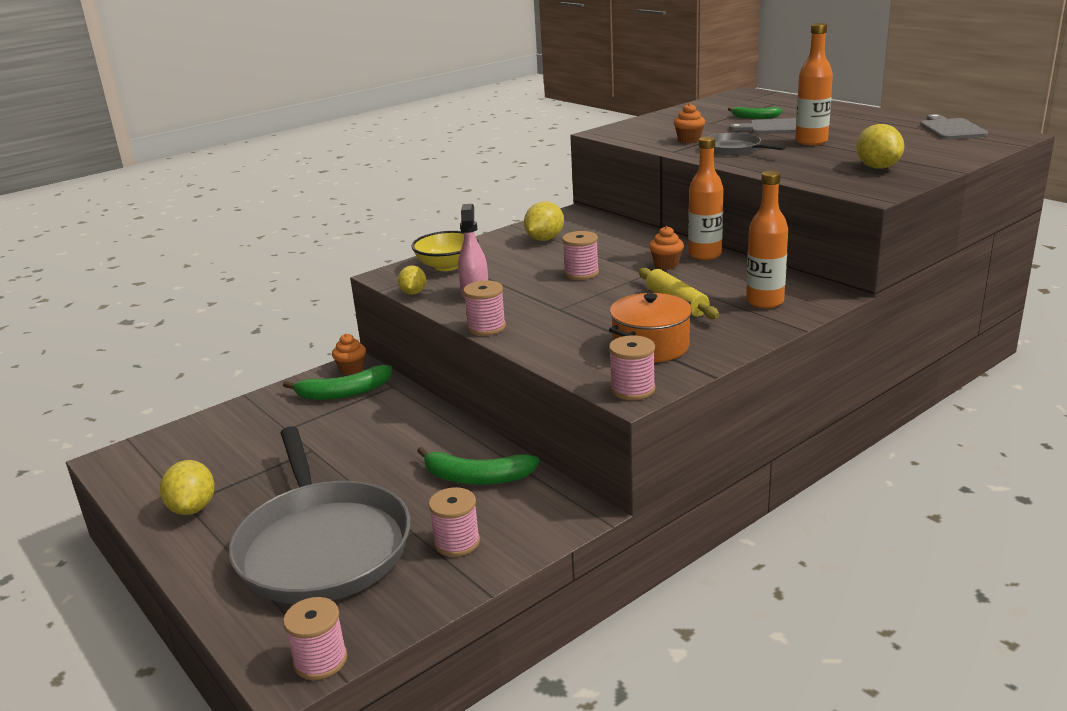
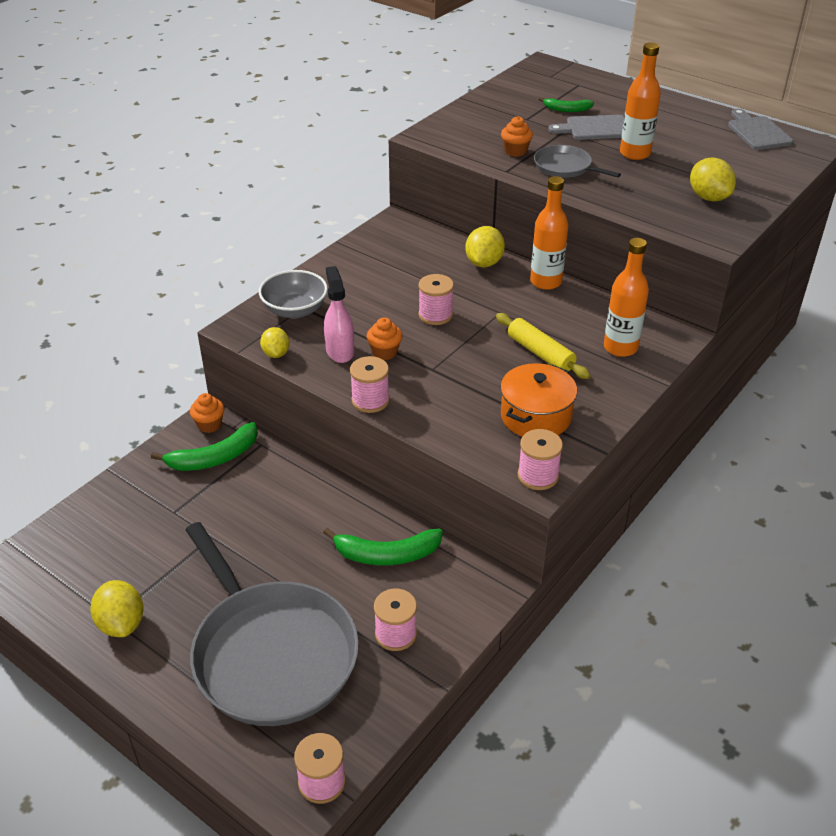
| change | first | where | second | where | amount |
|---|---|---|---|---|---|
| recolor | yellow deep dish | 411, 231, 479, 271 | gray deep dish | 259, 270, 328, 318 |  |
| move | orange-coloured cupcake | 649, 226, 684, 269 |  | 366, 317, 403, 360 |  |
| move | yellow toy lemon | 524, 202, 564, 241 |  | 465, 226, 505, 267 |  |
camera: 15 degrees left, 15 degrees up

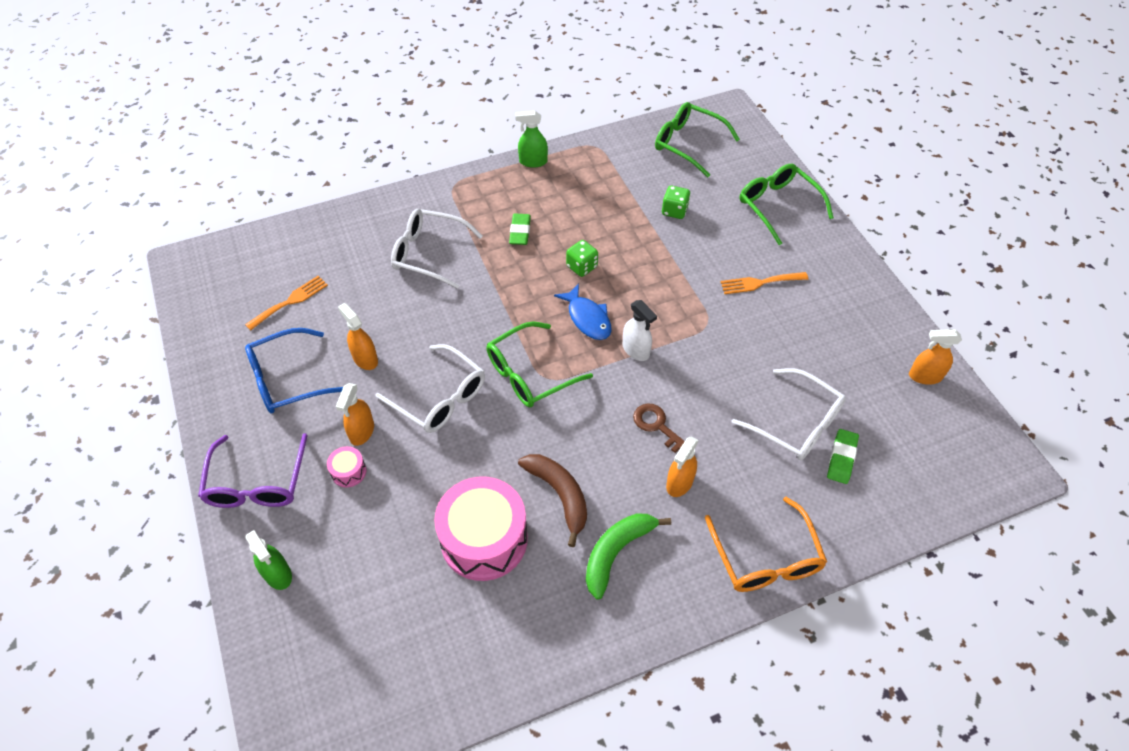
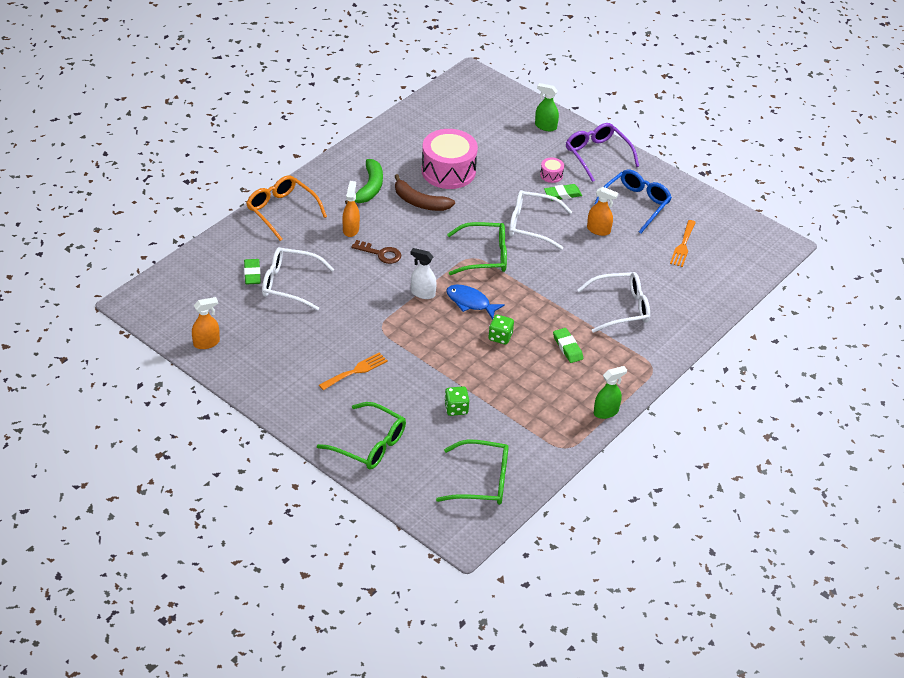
| change | first | where | second | where | amount |
|---|---|---|---|---|---|
| rotate | green eyeglasses | 486, 322, 593, 408 |  | 447, 222, 507, 275 | 60 degrees clockwise |
| replace | orange-coloured sprayer | 336, 383, 374, 446 | green pencil eraser | 544, 184, 582, 201 |  |
camera: 150 degrees right, 10 degrees down

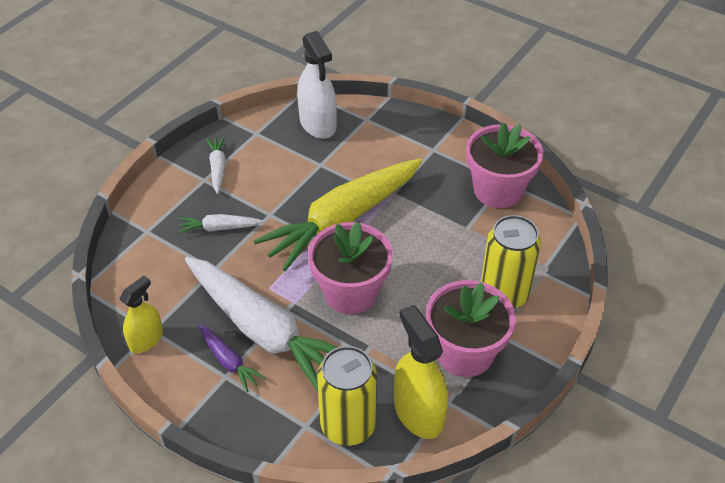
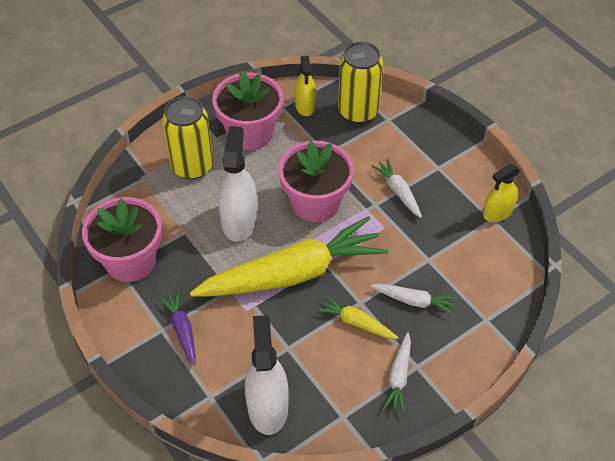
| change | first | where | second | where | amount |
|---|---|---|---|---|---|
| move | royal purple root vegetable | 199, 325, 266, 392 |  | 158, 290, 196, 365 |  |
| insert |  |  | snow-white sprayer | 218, 126, 257, 242 |  |
| resize | yellow sprayer | 394, 305, 448, 439 |  | 295, 56, 316, 116 | x0.63 |
| insert |  |  | yellow root vegetable | 315, 294, 398, 339 |  |
| resize | snow-white root vegetable | 185, 257, 338, 391 |  | 372, 159, 422, 218 | x0.43 |
camera: 160 degrees left, 5 degrees up

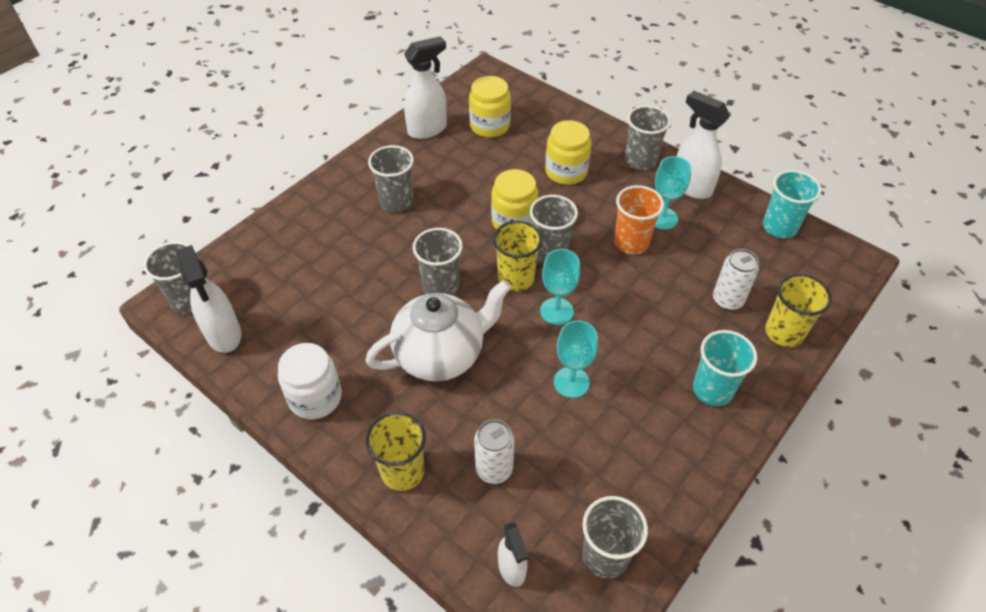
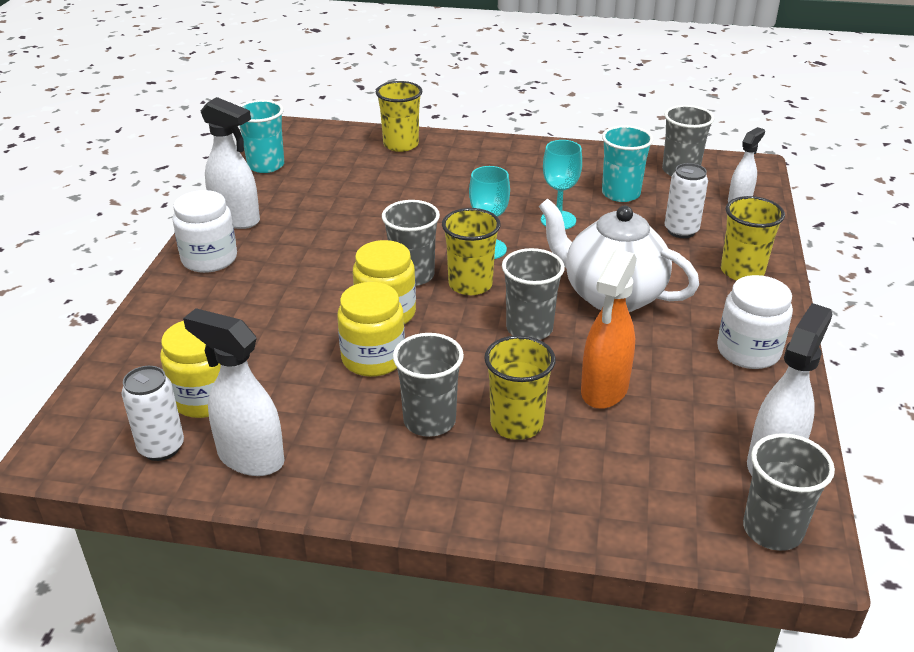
| change | first | where | second | where | amount |
|---|---|---|---|---|---|
| move | snow-white tin | 713, 249, 759, 311 |  | 121, 366, 184, 461 |  |
| replace | gray tumbler | 625, 105, 671, 170 | snow-white jar | 173, 190, 237, 273 |  |
| rotate | snow-white sprayer | 677, 91, 730, 199 |  | 201, 97, 260, 229 | 75 degrees counterclockwise |
| move | yellow jar | 545, 120, 591, 185 |  | 337, 282, 405, 377 |  |
| insert |  |  | yellow tumbler | 484, 335, 556, 440 |  |
| insert |  |  | orange-coloured sprayer | 581, 249, 637, 409 |  |
| move | teal tumbler | 693, 330, 757, 406 |  | 602, 125, 653, 202 |  |
| delete | orange-coloured tumbler | 614, 185, 664, 255 |  |  |  |
| delete | teal goblet | 655, 156, 692, 230 |  |  |  |
camera: 120 degrees left, 15 degrees down

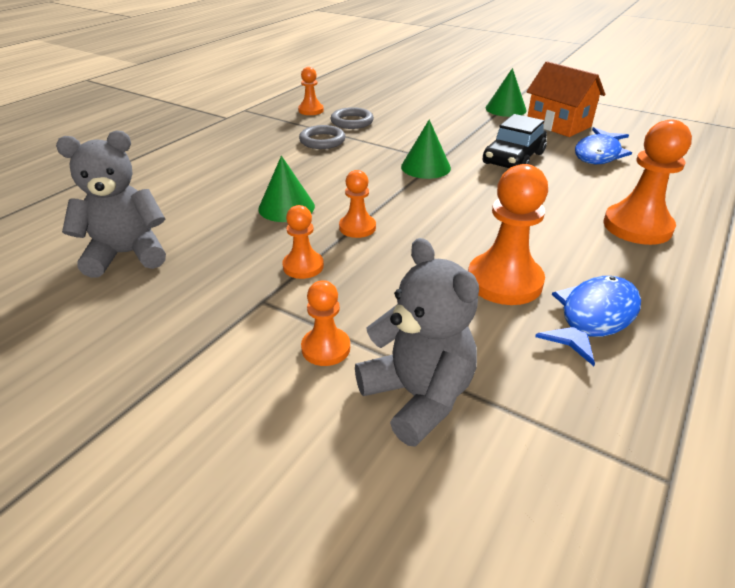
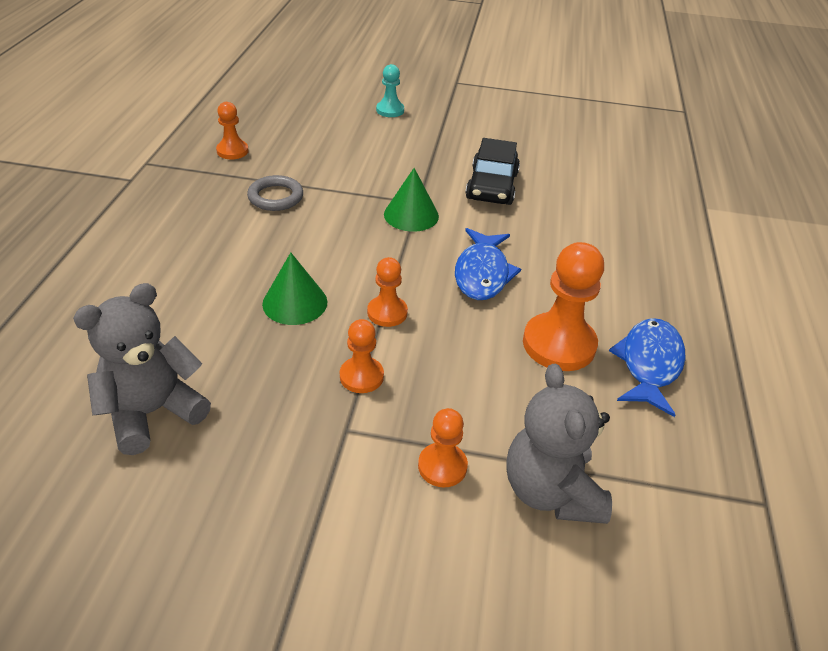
| change | first | where | second | where | amount |
|---|---|---|---|---|---|
| insert |  |  | teal pawn | 376, 64, 404, 117 |  |
| move | cobalt fish | 575, 127, 632, 164 |  | 455, 228, 521, 300 |  |
| rotate | gray teddy bear | 355, 238, 479, 447 |  | 506, 363, 612, 524 | 135 degrees counterclockwise |
| delete | gray torus | 331, 107, 374, 129 |  |  |  |
| delete | green cone | 486, 68, 527, 117 |  |  |  |
| delete | orange-coloured toy house | 526, 61, 605, 137 |  |  |  |
| delete | orange-coloured pawn | 604, 119, 692, 245 |  |  |  |
camera: 25 degrees left, 5 degrees up

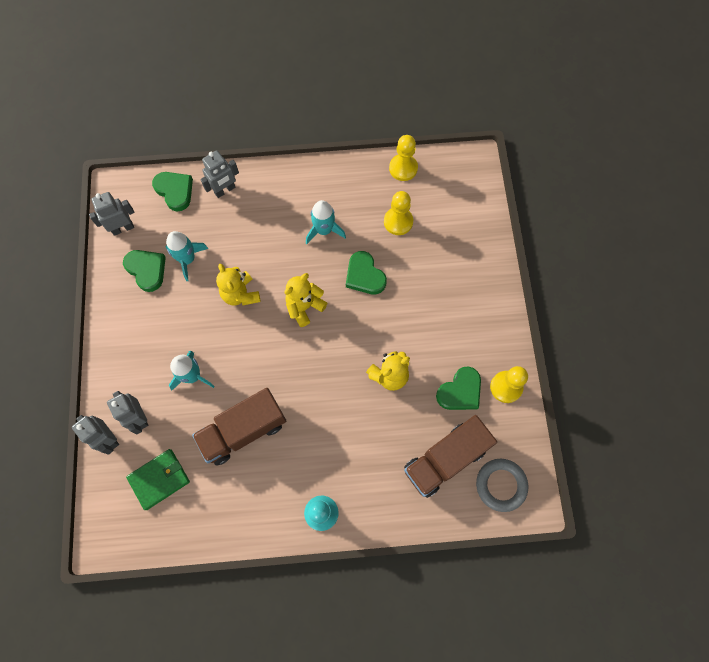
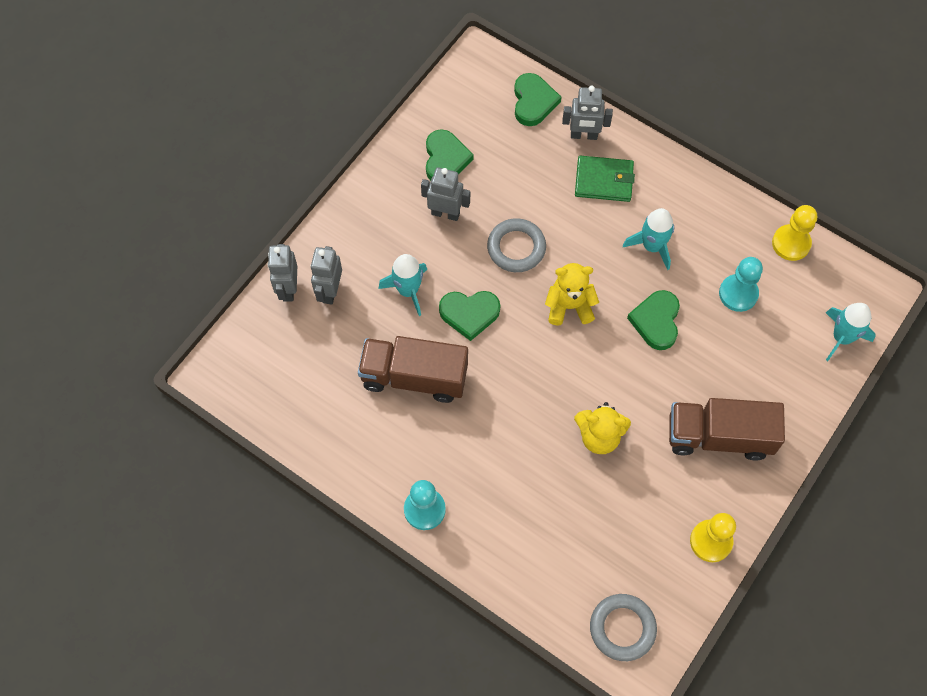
| change | first | where | second | where | amount |
|---|---|---|---|---|---|
| move | gray robot figure | 89, 192, 135, 236 |  | 421, 167, 470, 221 |  |
| move | green love heart | 436, 366, 481, 410 |  | 439, 291, 500, 341 |  |
| replace | yellow teddy bear | 216, 264, 261, 305 | gray torus | 487, 218, 546, 272 |  |
| move | green wallet | 126, 449, 190, 510 |  | 575, 155, 635, 202 |  |
| move | russet truck | 404, 415, 497, 498 |  | 669, 398, 785, 461 |  |
| recolor | yellow pawn | 384, 191, 413, 235 | teal pawn | 719, 257, 763, 312 |  |
| move | teal spaceship | 166, 231, 208, 281 |  | 826, 303, 876, 361 |  |
camera: 40 degrees right, 5 degrees down

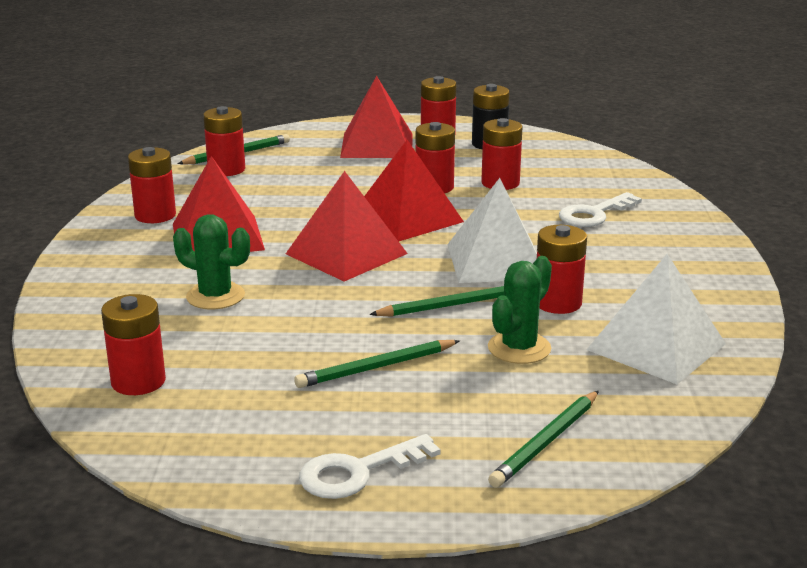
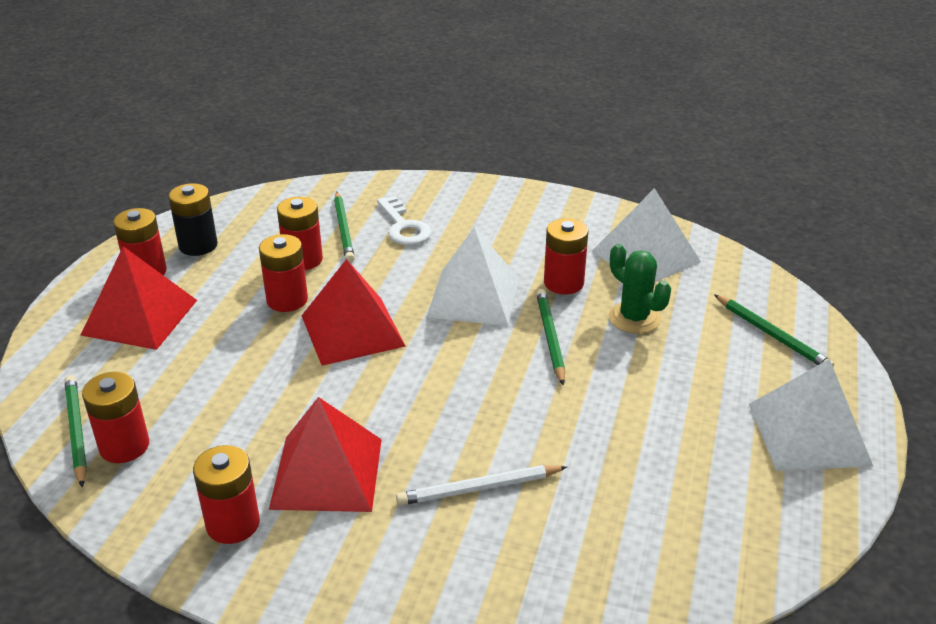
| change | first | where | second | where | amount |
|---|---|---|---|---|---|
| move | green wooden pencil | 294, 340, 460, 388 |  | 334, 192, 355, 262 |  |
| replace | green cactus | 173, 214, 250, 309 | snow-white wooden pencil | 396, 465, 567, 506 |  |
| replace | snow-white key | 299, 434, 441, 499 | snow-white solid pyramid | 749, 359, 873, 471 |  |
| delete | red power cell | 101, 294, 166, 395 |  |  |  |
| delete | red solid pyramid | 286, 171, 408, 281 |  |  |  |
camera: 75 degrees left, 10 degrees up

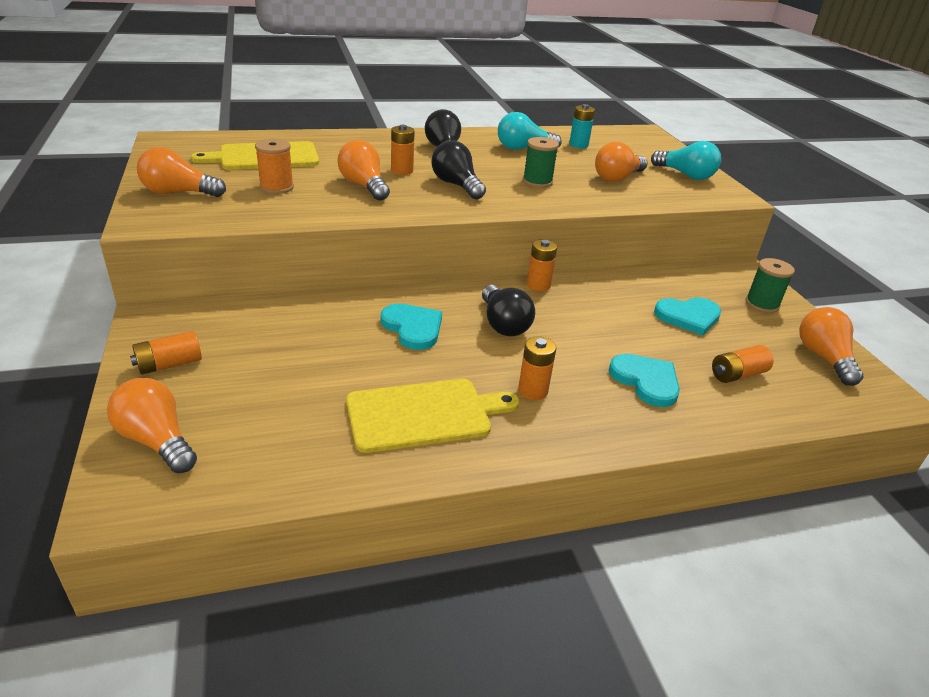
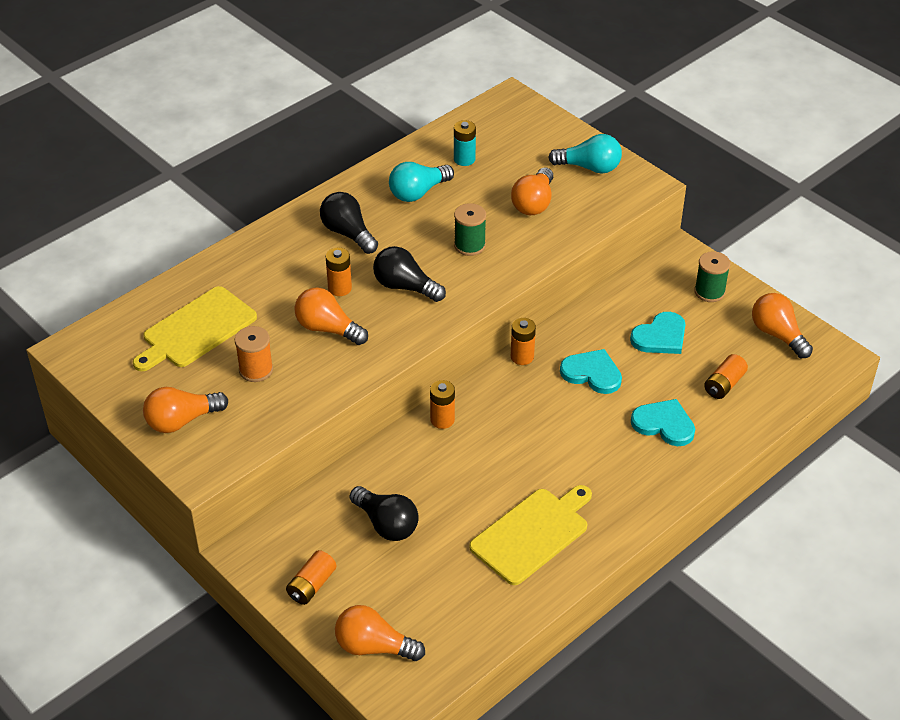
| change | first | where | second | where | amount |
|---|---|---|---|---|---|
| move | ebony light bulb | 482, 285, 535, 336 |  | 350, 486, 419, 541 |  |
| move | orange-coloured power cell | 518, 337, 556, 400 |  | 430, 380, 455, 429 |  |
| move | teal love heart | 381, 304, 442, 350 |  | 560, 349, 622, 394 |  |
camera: 25 degrees left, 10 degrees up

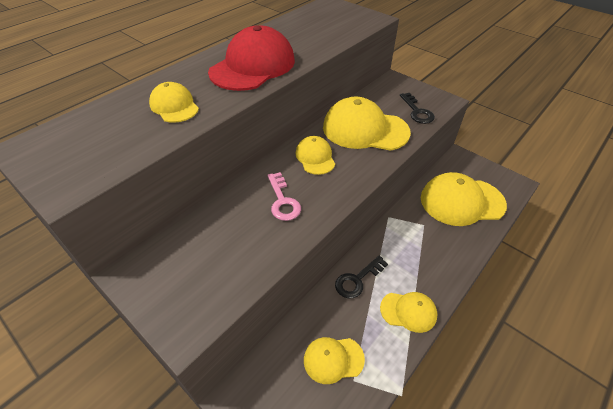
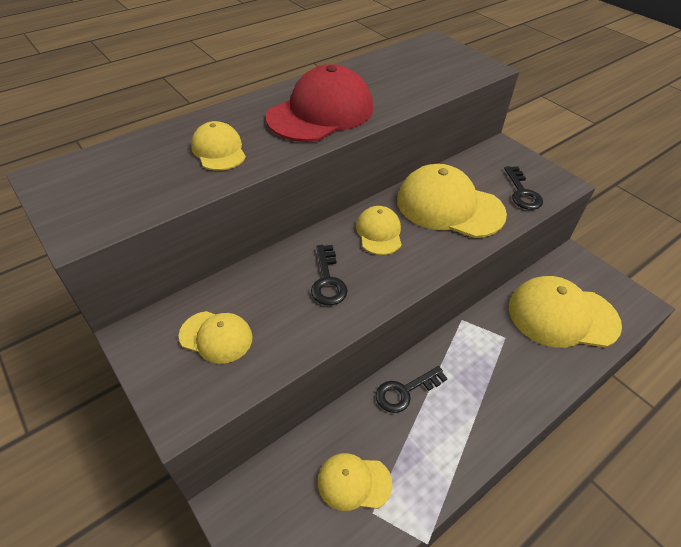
| change | first | where | second | where | amount |
|---|---|---|---|---|---|
| move | yellow peaked cap | 380, 292, 438, 333 |  | 179, 311, 253, 364 |  |
| recolor | pink key | 268, 172, 301, 221 | ebony key | 311, 245, 348, 305 |  |
camera: 10 degrees right, 0 degrees up

